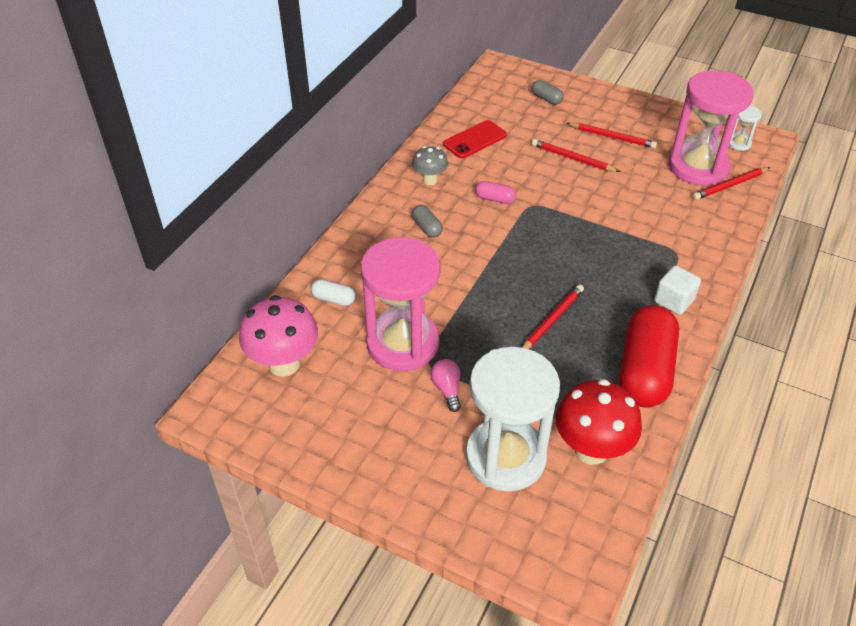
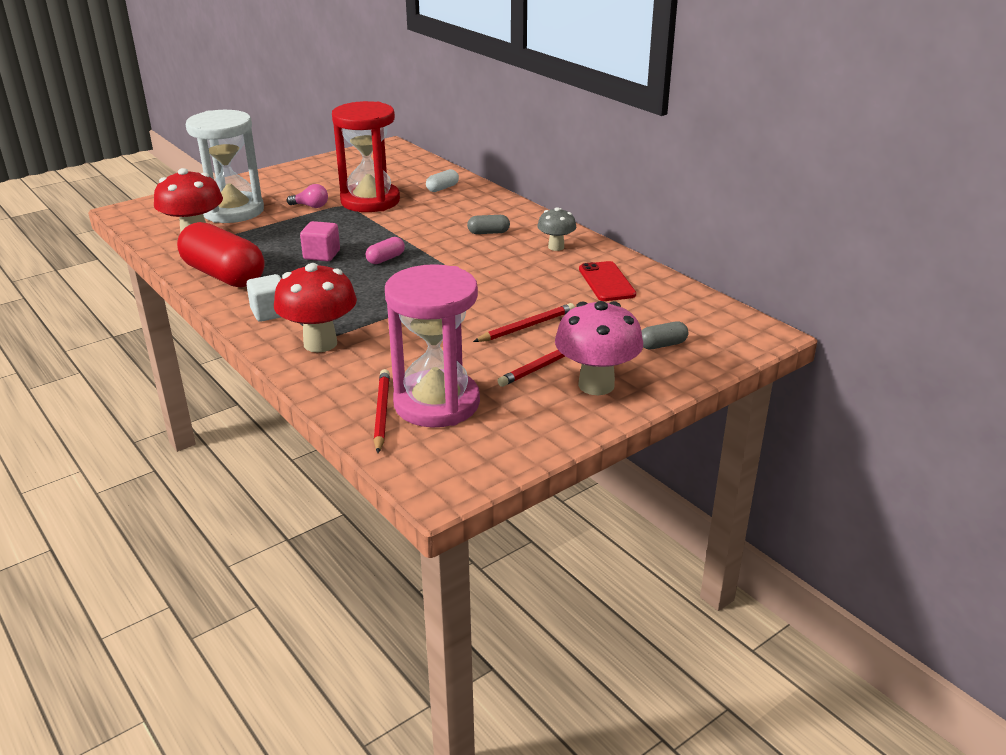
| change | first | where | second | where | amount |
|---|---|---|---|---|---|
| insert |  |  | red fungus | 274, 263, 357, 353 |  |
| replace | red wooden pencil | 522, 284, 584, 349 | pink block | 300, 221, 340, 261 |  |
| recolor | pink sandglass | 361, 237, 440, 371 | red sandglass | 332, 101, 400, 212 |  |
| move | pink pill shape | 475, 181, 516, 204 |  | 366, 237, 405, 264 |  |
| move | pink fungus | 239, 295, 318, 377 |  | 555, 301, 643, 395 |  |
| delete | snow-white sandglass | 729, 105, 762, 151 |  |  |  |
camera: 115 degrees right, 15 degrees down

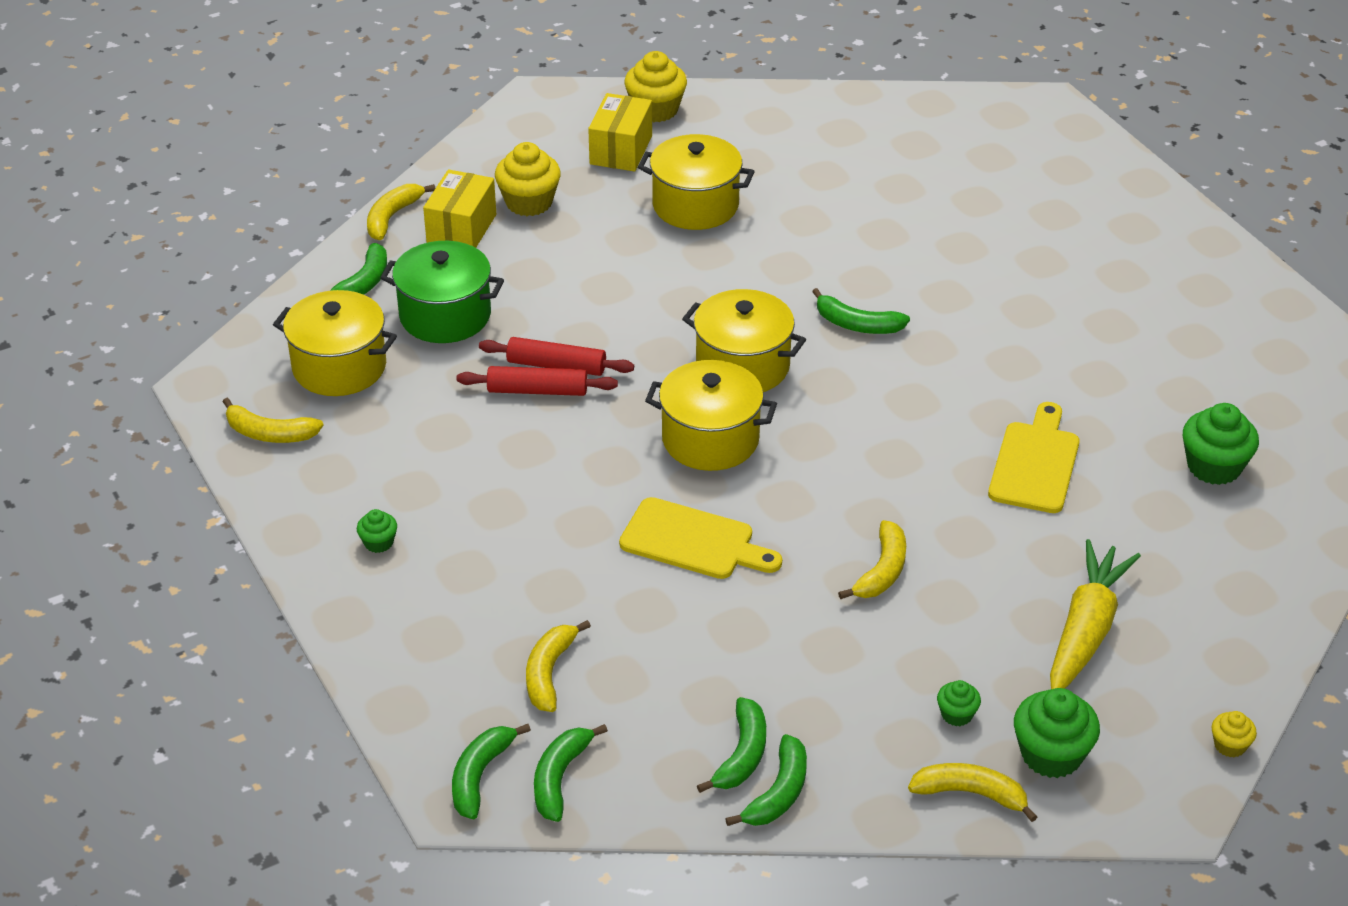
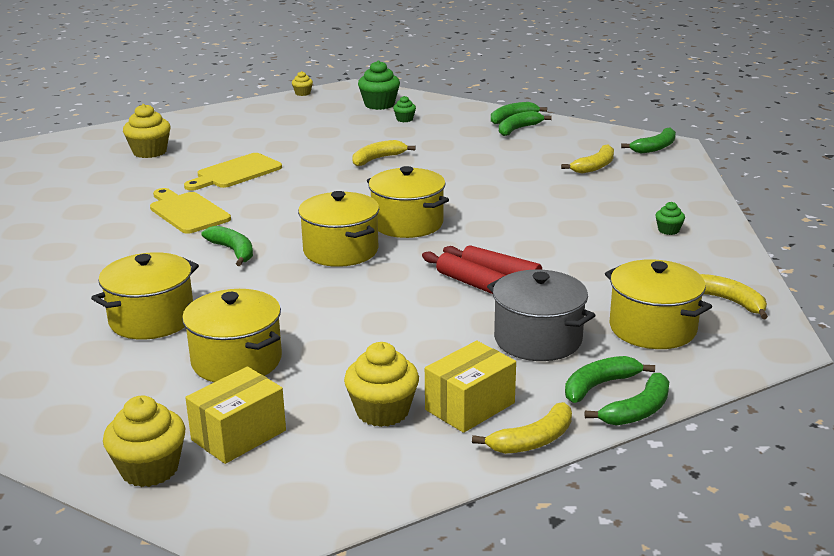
| change | first | where | second | where | amount |
|---|---|---|---|---|---|
| insert |  |  | yellow stockpot | 91, 252, 199, 340 |  |
| recolor | green cupcake | 1183, 403, 1259, 485 | yellow cupcake | 123, 104, 171, 158 |  |
| move | yellow bread board | 619, 497, 782, 579 |  | 150, 188, 231, 234 |  |
| recolor | green stockpot | 380, 241, 504, 343 | gray stockpot | 487, 269, 596, 361 |  |
| move | green banana | 534, 724, 608, 822 |  | 585, 373, 669, 426 |  |
| delete | yellow banana | 908, 763, 1037, 822 |  |  |  |
| delete | yellow root vegetable | 1050, 539, 1141, 689 |  |  |  |
camera: 150 degrees left, 15 degrees down

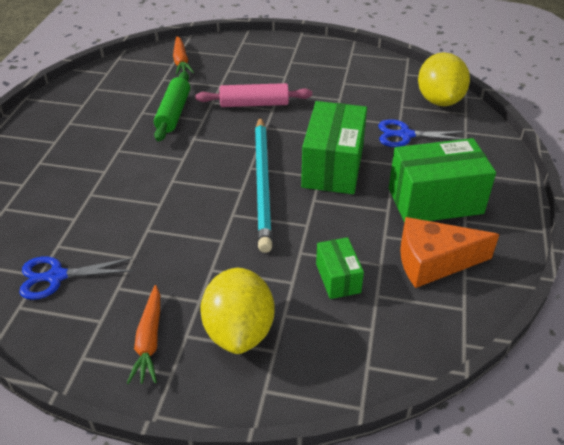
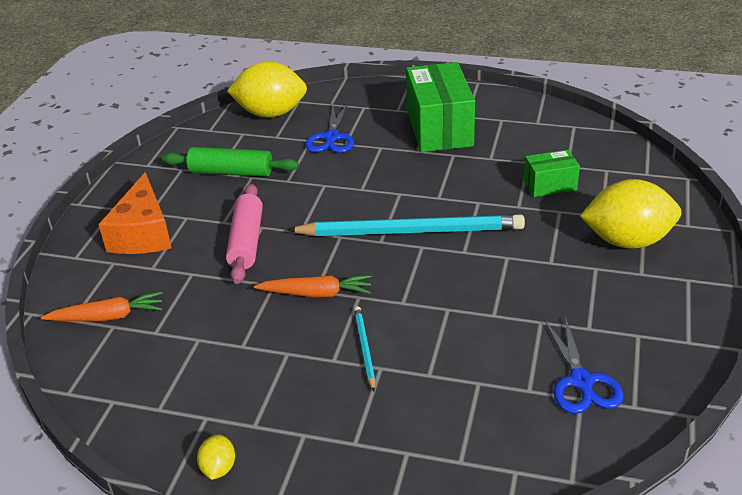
| change | first | where | second | where | amount |
|---|---|---|---|---|---|
| move | orange-coloured cheese wedge | 400, 217, 499, 288 |  | 98, 172, 171, 254 |  |
| move | green dough roller | 154, 71, 190, 142 |  | 162, 147, 299, 177 |  |
| insert |  |  | yellow toy lemon | 197, 435, 235, 480 |  |
| move | orange-coloured root vegetable | 127, 285, 160, 384 |  | 254, 275, 372, 297 |  |
| insert |  |  | teal wooden pencil | 354, 306, 376, 391 |  |
| delete | green box | 301, 101, 367, 194 |  |  |  |
camera: 85 degrees left, 5 degrees down

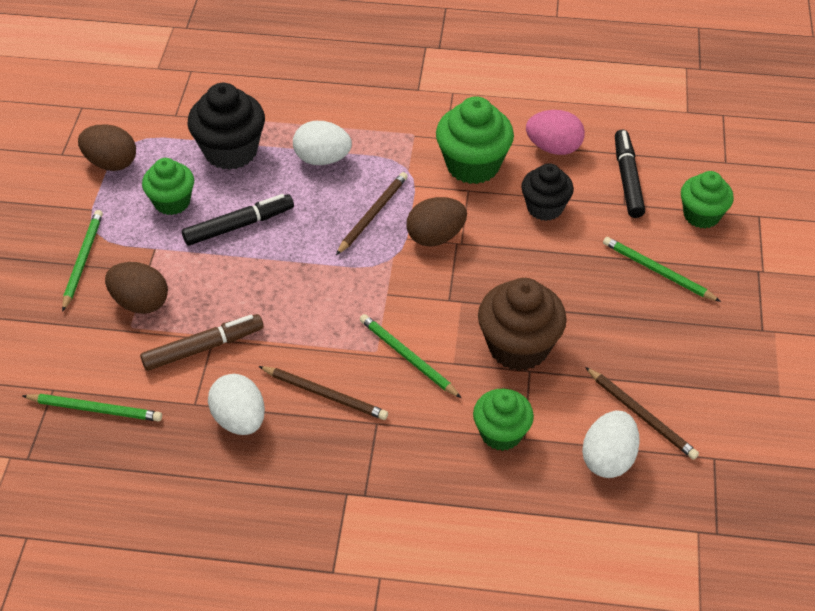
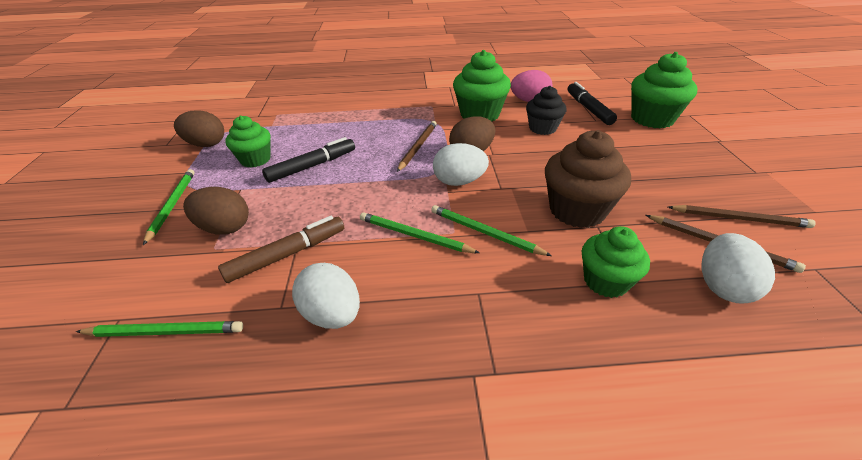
| change | first | where | second | where | amount |
|---|---|---|---|---|---|
| move | green wooden pencil | 603, 237, 721, 302 |  | 360, 212, 480, 253 |  |
| move | snow-white egg shape | 293, 121, 352, 165 |  | 433, 143, 489, 186 |  |
| resize | green cupcake | 681, 171, 734, 229 |  | 631, 52, 698, 128 | x1.53 |
| move | russet wooden pencil | 259, 366, 388, 420 |  | 668, 205, 816, 228 |  |
| delete | ebony cupcake | 188, 83, 265, 170 |  |  |  |
camera: 10 degrees left, 10 degrees down

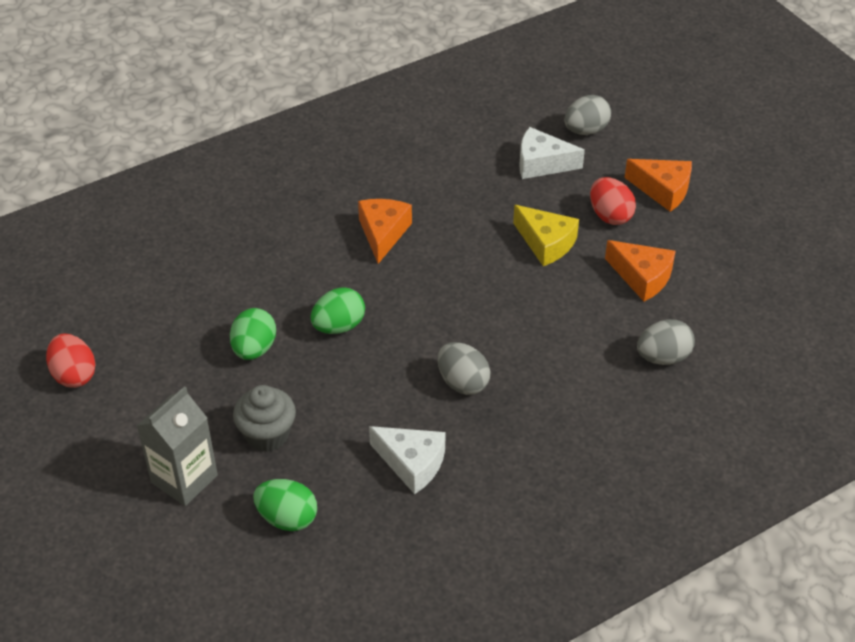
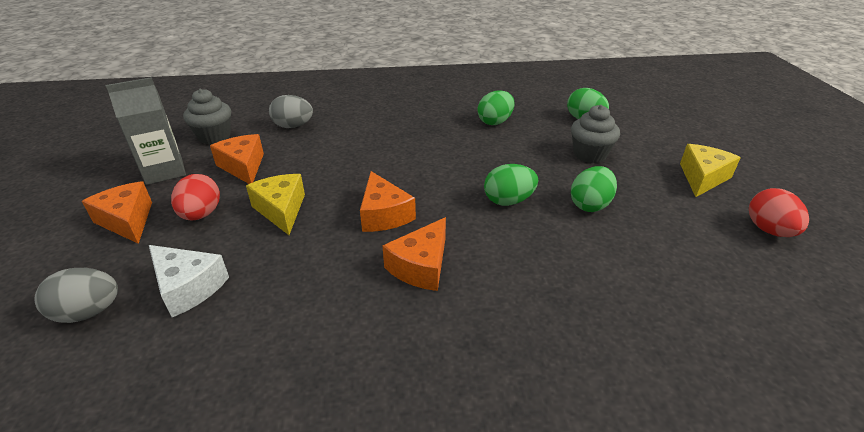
| change | first | where | second | where | amount |
|---|---|---|---|---|---|
| move | gray carton | 137, 386, 218, 506 |  | 106, 77, 186, 185 |  |
| insert |  |  | gray cupcake | 183, 89, 231, 144 |  |
| insert |  |  | orange-coloured cheese wedge | 360, 171, 416, 232 |  |
| replace | snow-white cheese wedge | 369, 426, 445, 494 | green egg shape | 478, 90, 515, 125 |  |
| insert |  |  | yellow cheese wedge | 680, 144, 741, 197 |  |
| delete | gray egg shape | 438, 342, 491, 395 |  |  |  |
camera: 155 degrees left, 10 degrees down

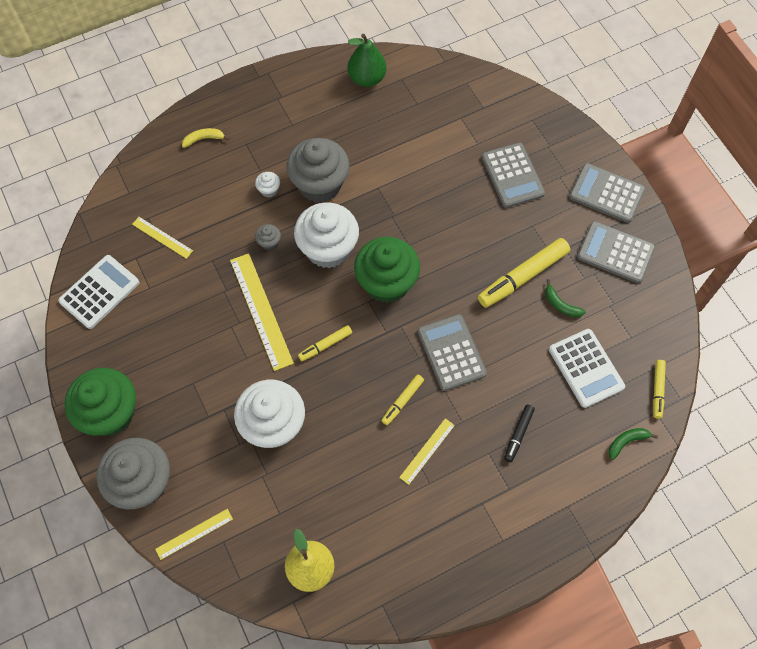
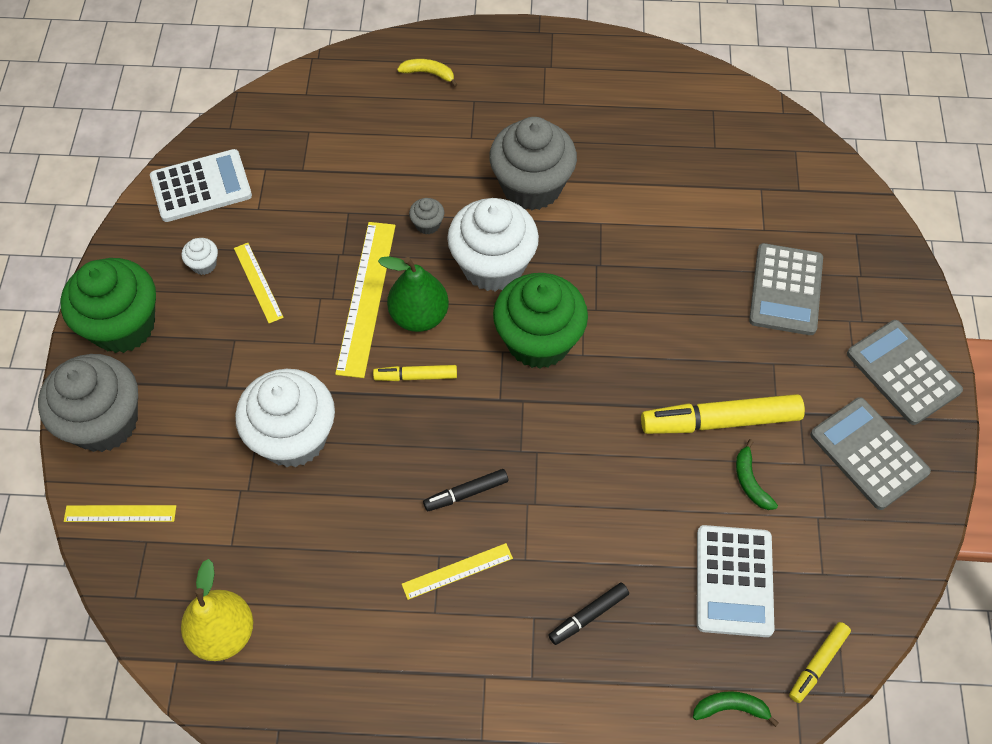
| change | first | where | second | where | amount |
|---|---|---|---|---|---|
| move | snow-white cupcake | 255, 172, 280, 197 |  | 182, 238, 218, 275 |  |
| move | yellow ruler | 132, 217, 193, 259 |  | 234, 243, 284, 324 |  |
| move | green pear fruit | 347, 34, 387, 87 |  | 378, 256, 449, 332 |  |
| recolor | yellow marker pen | 381, 374, 424, 425 | ebony marker pen | 423, 469, 508, 511 |  |
| delete | gray pocket calculator | 418, 314, 487, 391 |  |  |  |
camera: 30 degrees right, 5 degrees down

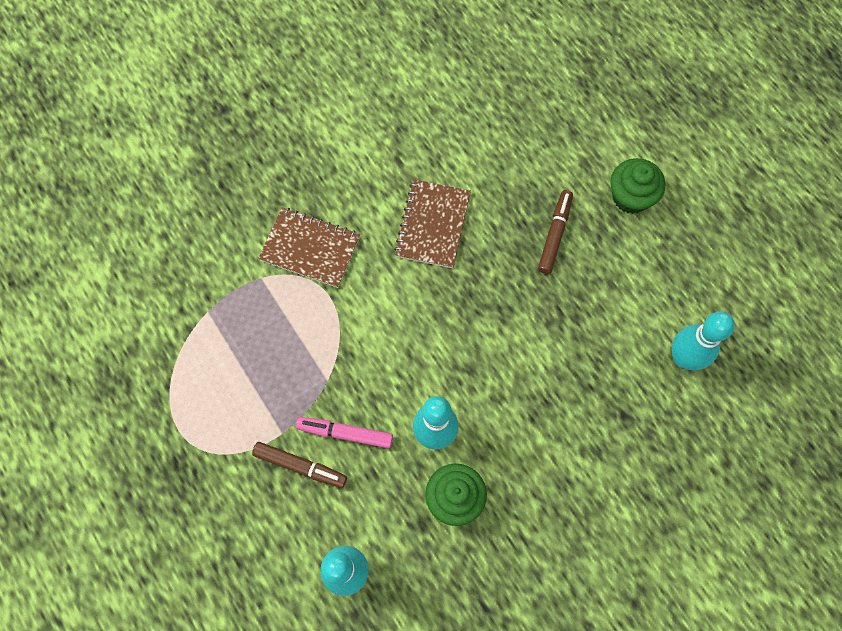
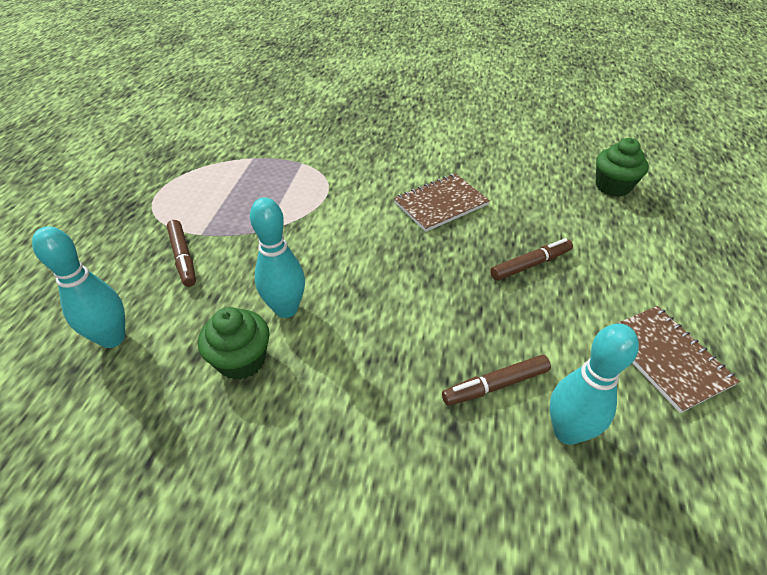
| change | first | where | second | where | amount |
|---|---|---|---|---|---|
| insert |  |  | russet marker pen | 442, 355, 551, 406 |  |
| move | green cupcake | 610, 158, 665, 214 |  | 596, 138, 649, 197 |  |
| move | russet notebook | 258, 207, 360, 288 |  | 616, 306, 740, 413 |  |
| delete | pink marker pen | 296, 417, 393, 448 |  |  |  |
camera: 45 degrees right, 25 degrees down

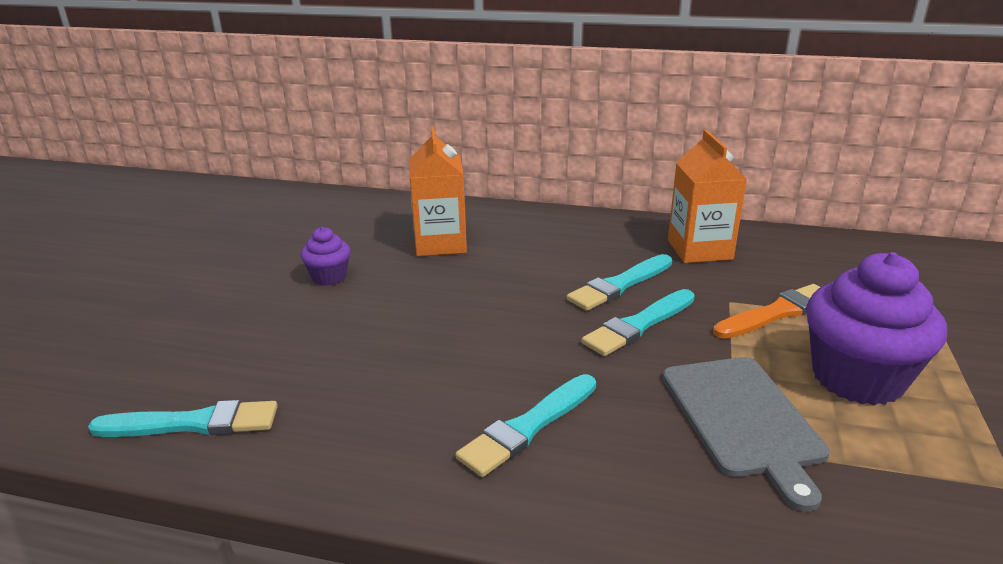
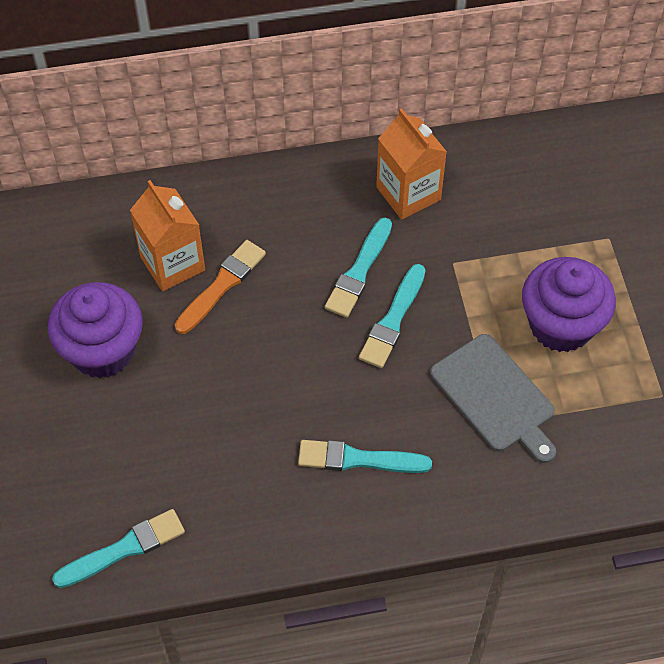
| change | first | where | second | where | amount |
|---|---|---|---|---|---|
| resize | royal purple cupcake | 301, 227, 351, 286 |  | 48, 282, 143, 378 | x2.00 |
| move | orange-coloured brush | 713, 284, 821, 339 |  | 175, 240, 266, 334 |  |
| rotate | teal brush | 455, 374, 596, 477 |  | 298, 440, 432, 473 | 75 degrees clockwise |
camera: 25 degrees left, 30 degrees up

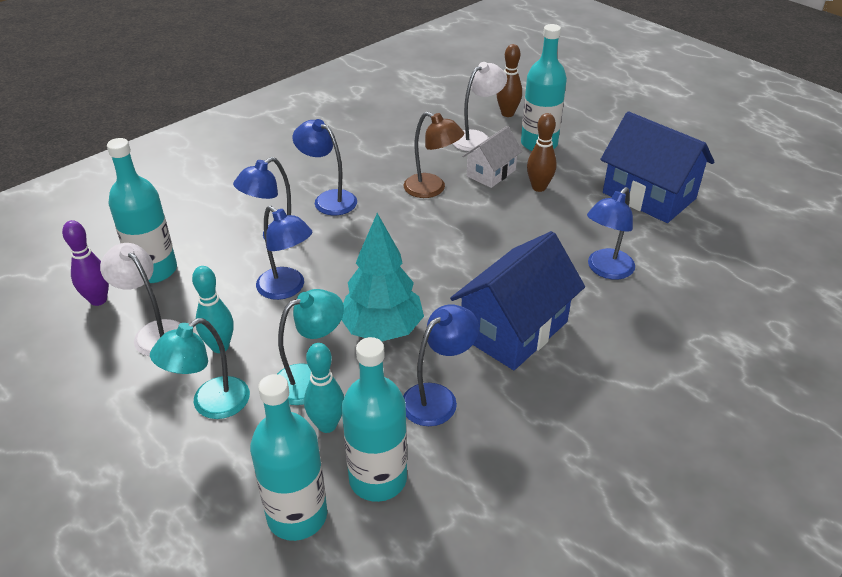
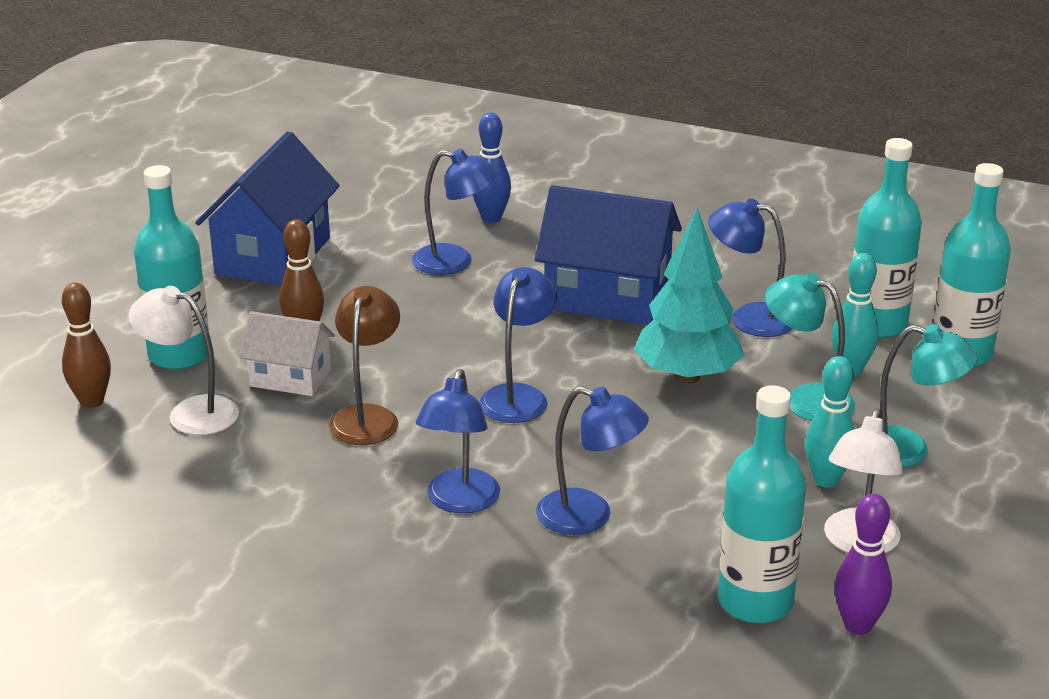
| change | first | where | second | where | amount |
|---|---|---|---|---|---|
| insert |  |  | cobalt bowling pin | 473, 113, 511, 223 |  |
| move | cobalt reading lamp | 256, 206, 312, 300 |  | 479, 267, 557, 423 |  |
camera: 115 degrees left, 10 degrees down

